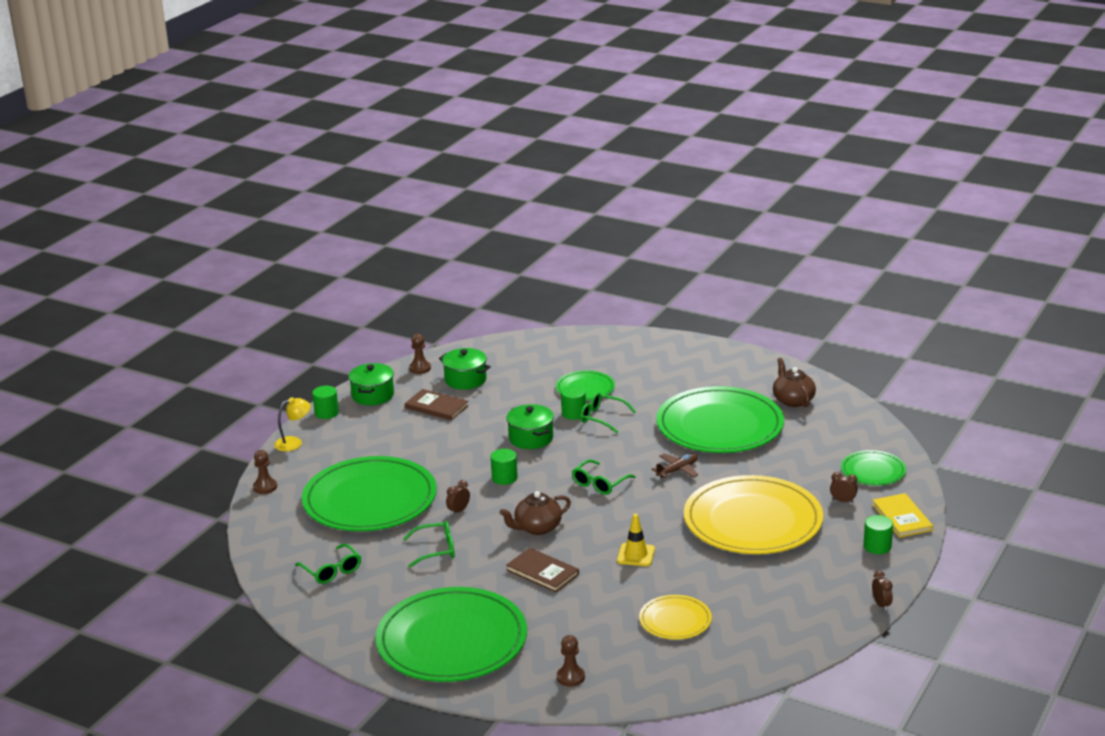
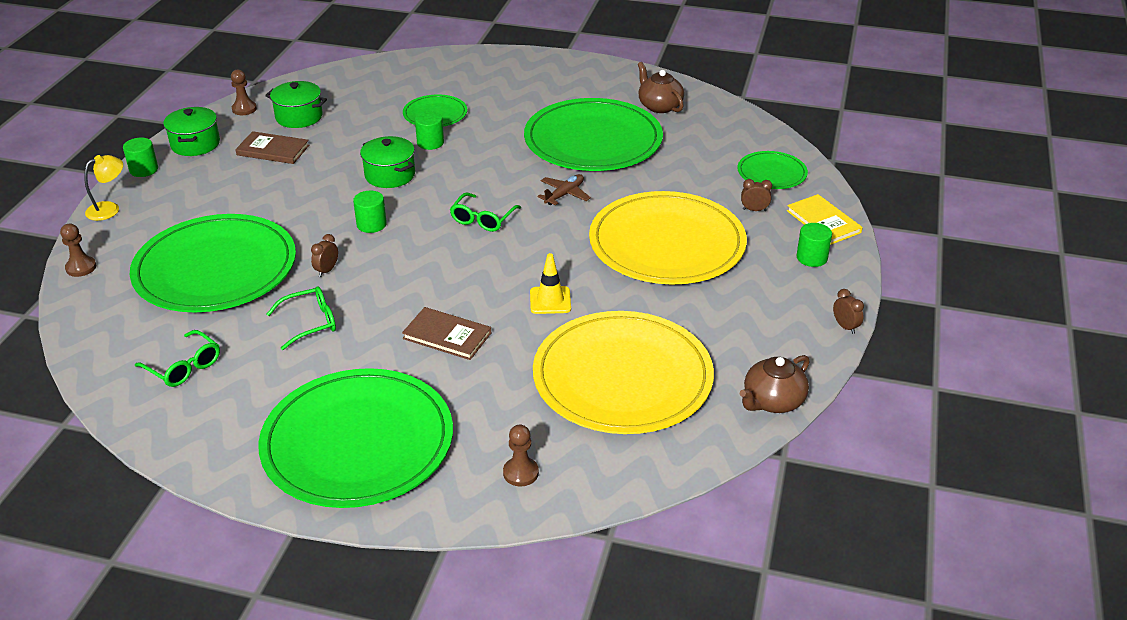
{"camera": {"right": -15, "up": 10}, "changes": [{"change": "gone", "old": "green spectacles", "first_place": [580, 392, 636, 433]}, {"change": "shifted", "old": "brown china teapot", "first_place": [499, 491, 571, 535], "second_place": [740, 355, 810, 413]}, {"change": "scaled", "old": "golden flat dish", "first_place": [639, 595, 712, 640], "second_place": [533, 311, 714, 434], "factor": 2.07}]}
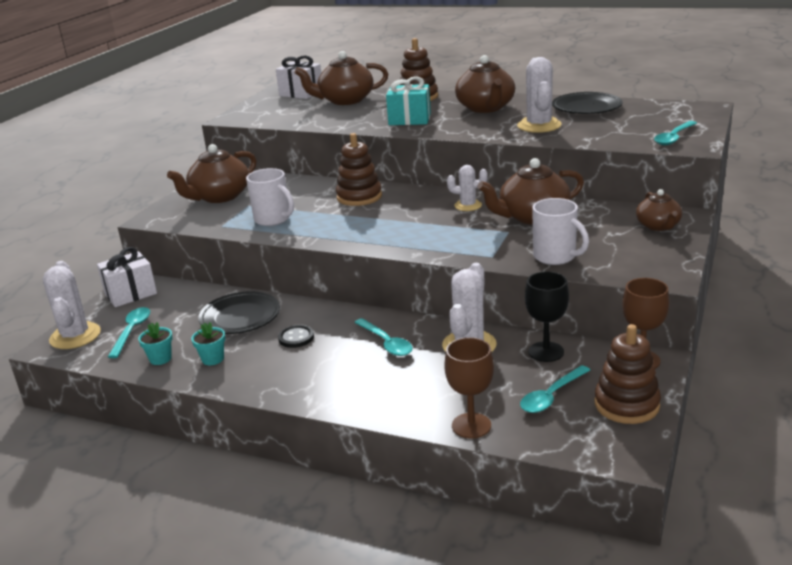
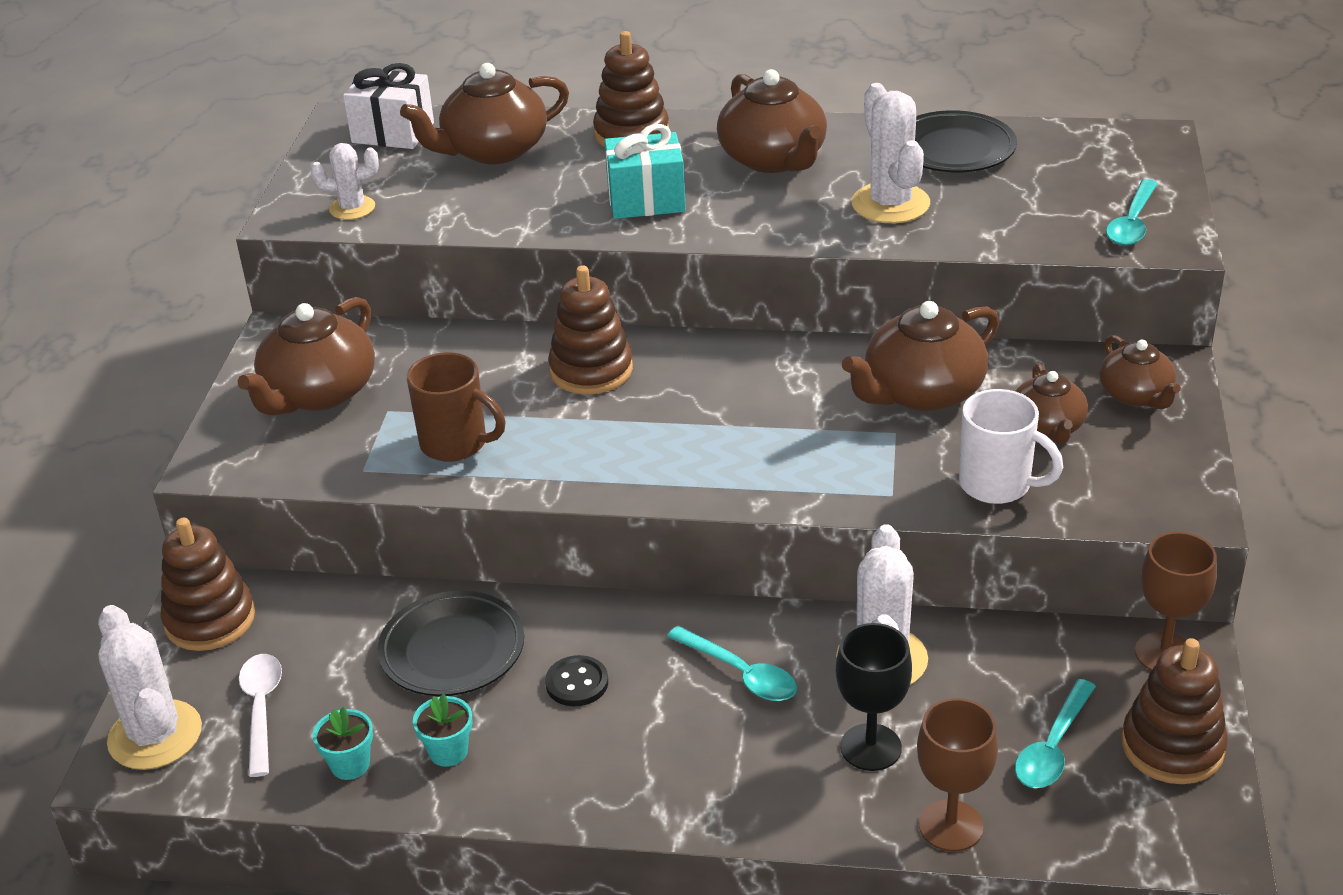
{"camera": {"right": -15, "up": 10}, "changes": [{"change": "shifted", "old": "pure white cactus", "first_place": [447, 165, 488, 211], "second_place": [311, 143, 379, 220]}, {"change": "repainted", "old": "pure white coffee mug", "new": "brown coffee mug", "first_place": [246, 168, 294, 226], "second_place": [407, 352, 506, 462]}, {"change": "swapped", "old": "pure white gift", "new": "brown stacking rings", "first_place": [97, 247, 157, 307], "second_place": [161, 518, 255, 651]}, {"change": "shifted", "old": "jet-black chalice", "first_place": [525, 271, 569, 362], "second_place": [836, 623, 912, 771]}, {"change": "repainted", "old": "turquoise tablespoon", "new": "pure white tablespoon", "first_place": [108, 307, 150, 358], "second_place": [239, 654, 282, 777]}, {"change": "new", "new": "brown china teapot", "second_place": [1016, 363, 1088, 444]}]}
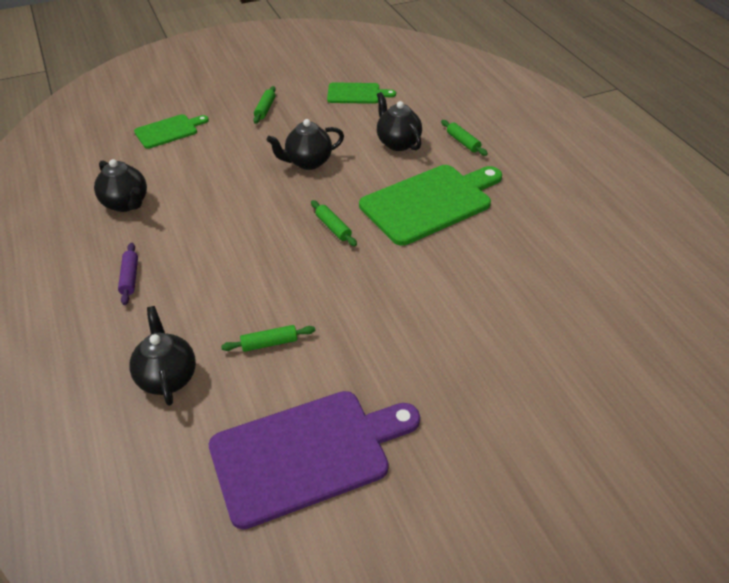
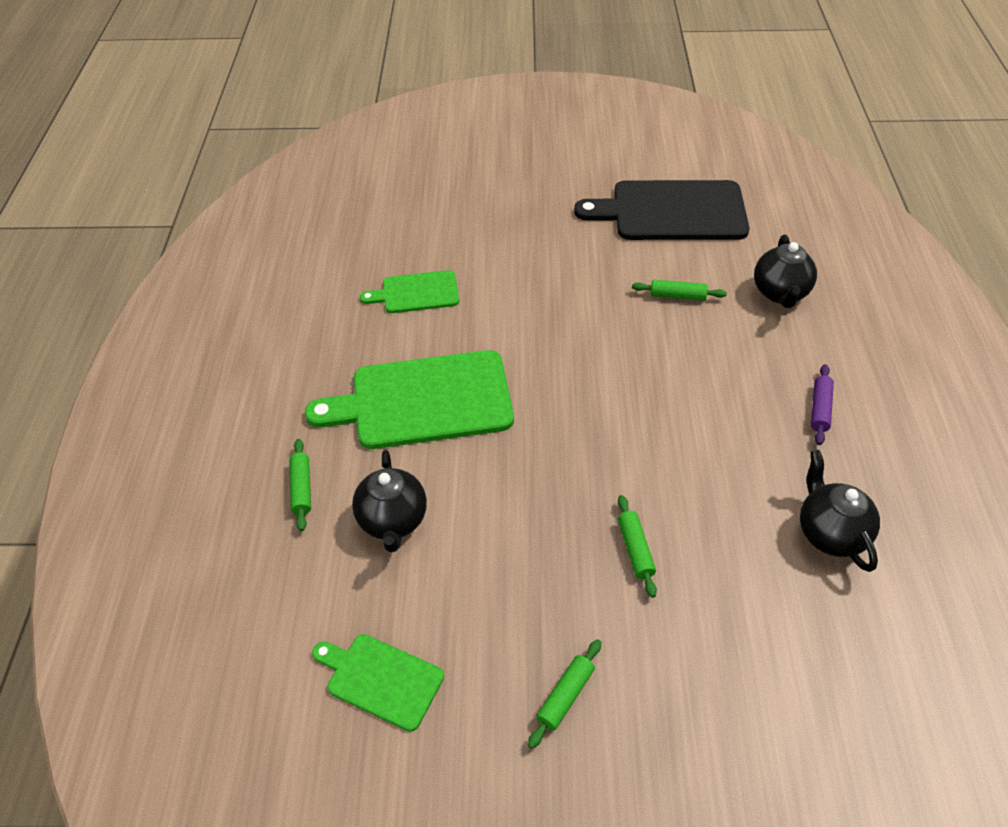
{"camera": {"right": -155, "up": 5}, "changes": [{"change": "shifted", "old": "green cutting board", "first_place": [134, 114, 209, 149], "second_place": [360, 270, 459, 313]}, {"change": "gone", "old": "jet-black china teapot", "first_place": [267, 119, 344, 170]}, {"change": "shifted", "old": "green pastry roller", "first_place": [311, 200, 357, 246], "second_place": [618, 495, 657, 598]}, {"change": "repainted", "old": "purple cutting board", "new": "jet-black cutting board", "first_place": [209, 391, 420, 530], "second_place": [574, 180, 749, 240]}]}
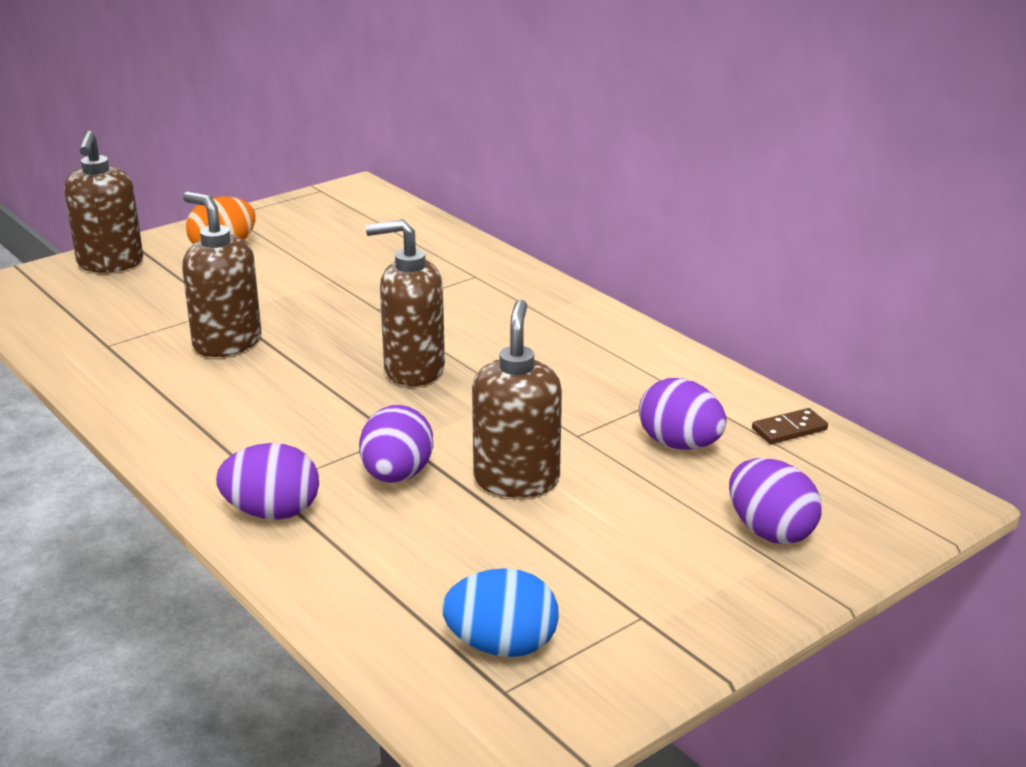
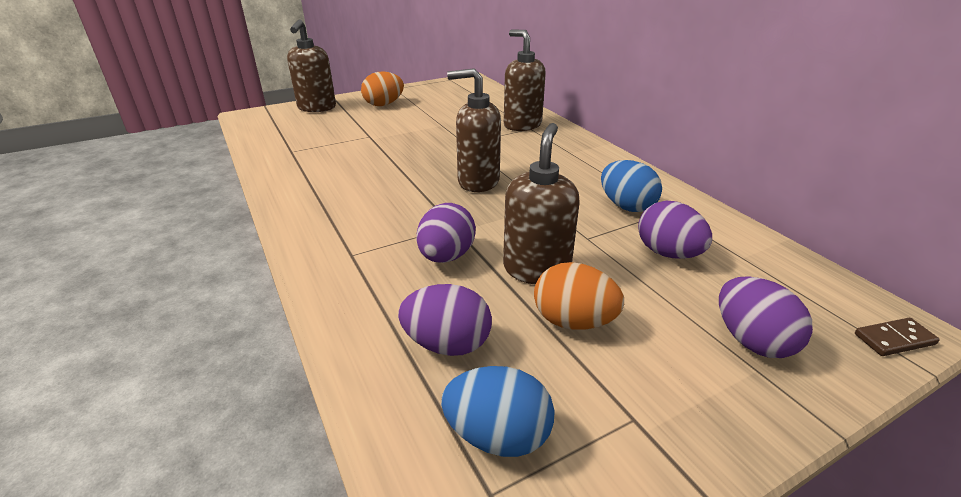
{"camera": {"right": 10, "up": 5}, "changes": [{"change": "shifted", "old": "brown soap dispenser", "first_place": [182, 192, 261, 357], "second_place": [504, 30, 546, 131]}, {"change": "shifted", "old": "brown domino tile", "first_place": [752, 408, 828, 444], "second_place": [855, 318, 940, 356]}, {"change": "shifted", "old": "purple egg", "first_place": [216, 443, 319, 520], "second_place": [398, 284, 492, 356]}, {"change": "new", "new": "royal blue egg", "second_place": [601, 160, 662, 212]}, {"change": "new", "new": "bright orange egg", "second_place": [534, 262, 624, 330]}]}
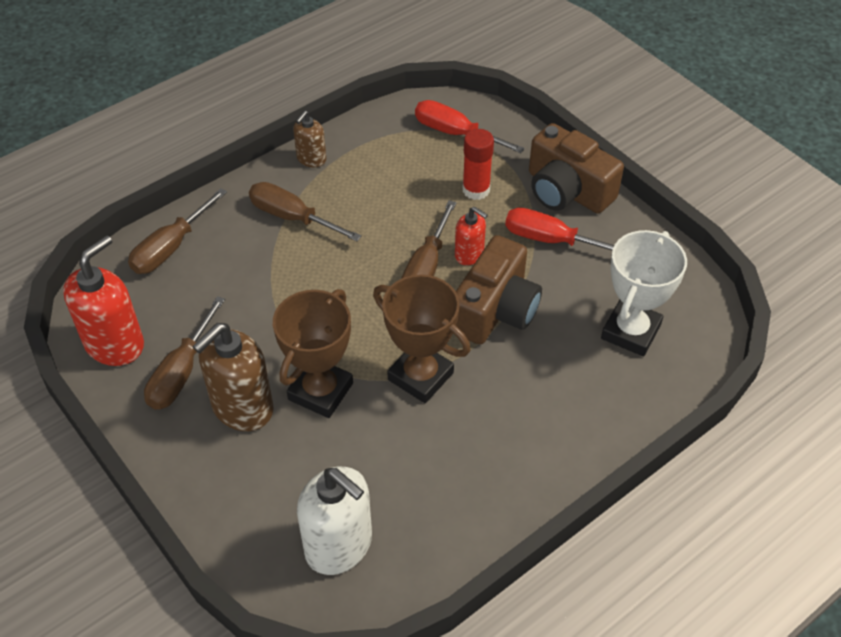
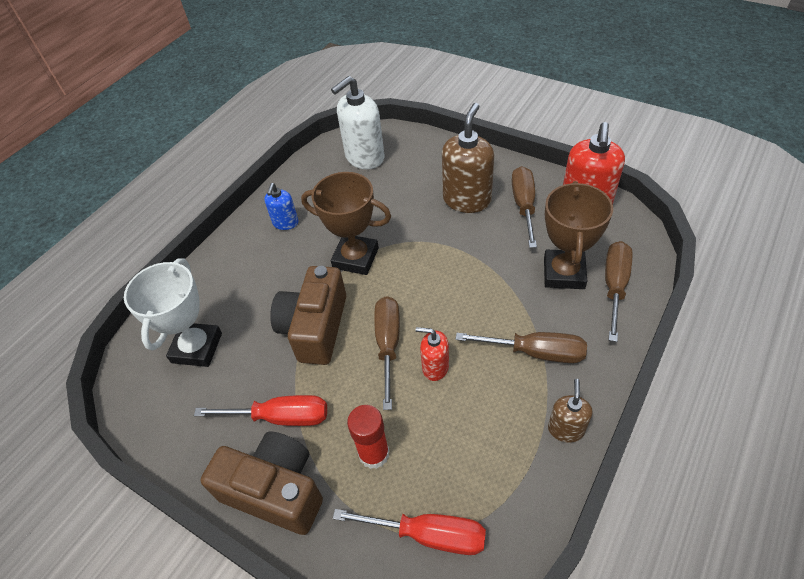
{"camera": {"right": 165, "up": 0}, "changes": [{"change": "shifted", "old": "crimson soap dispenser", "first_place": [455, 206, 488, 265], "second_place": [416, 327, 449, 381]}, {"change": "shifted", "old": "brown award cup", "first_place": [273, 289, 353, 418], "second_place": [544, 181, 613, 289]}, {"change": "rotated", "old": "pure white soap dispenser", "first_place": [297, 467, 372, 575], "second_place": [331, 76, 384, 169], "degrees": -60}, {"change": "new", "new": "royal blue soap dispenser", "second_place": [264, 183, 299, 230]}]}
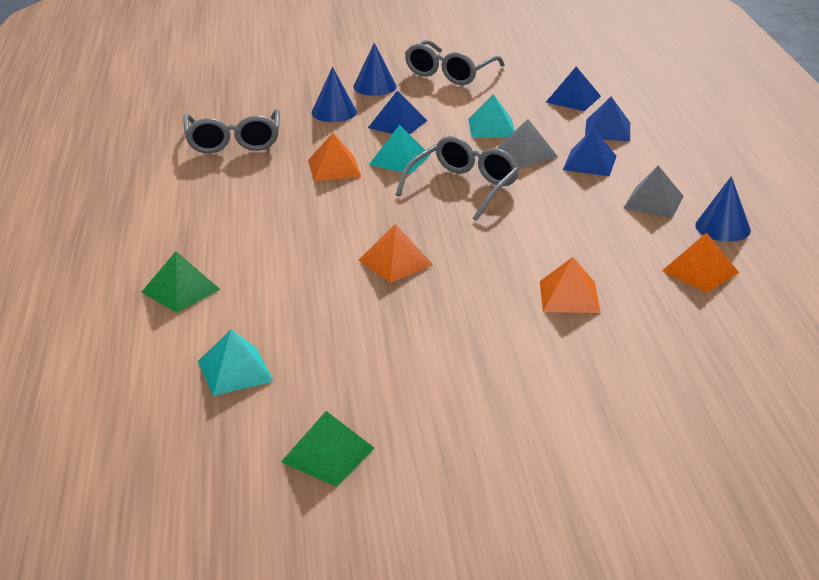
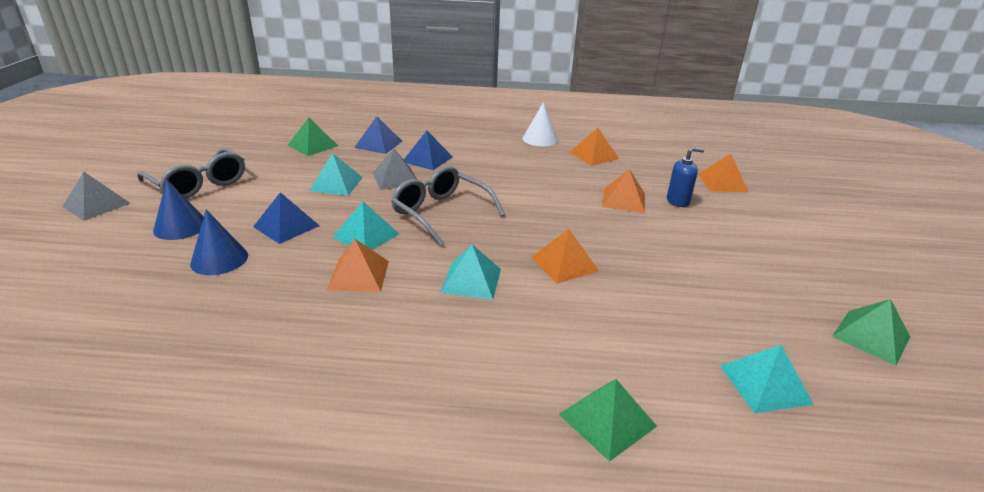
{"camera": {"right": -80, "up": 0}, "changes": [{"change": "repainted", "old": "royal blue pyramid", "new": "green pyramid", "first_place": [546, 67, 601, 111], "second_place": [287, 118, 338, 156]}, {"change": "gone", "old": "grey spectacles", "first_place": [183, 109, 280, 153]}, {"change": "shifted", "old": "grey pyramid", "first_place": [623, 166, 684, 218], "second_place": [62, 172, 130, 221]}, {"change": "repainted", "old": "royal blue cone", "new": "pure white cone", "first_place": [695, 176, 751, 242], "second_place": [522, 102, 558, 146]}, {"change": "new", "new": "royal blue soap dispenser", "second_place": [667, 147, 704, 207]}, {"change": "new", "new": "bright orange pyramid", "second_place": [698, 153, 748, 192]}, {"change": "new", "new": "turquoise pyramid", "second_place": [440, 244, 501, 300]}]}
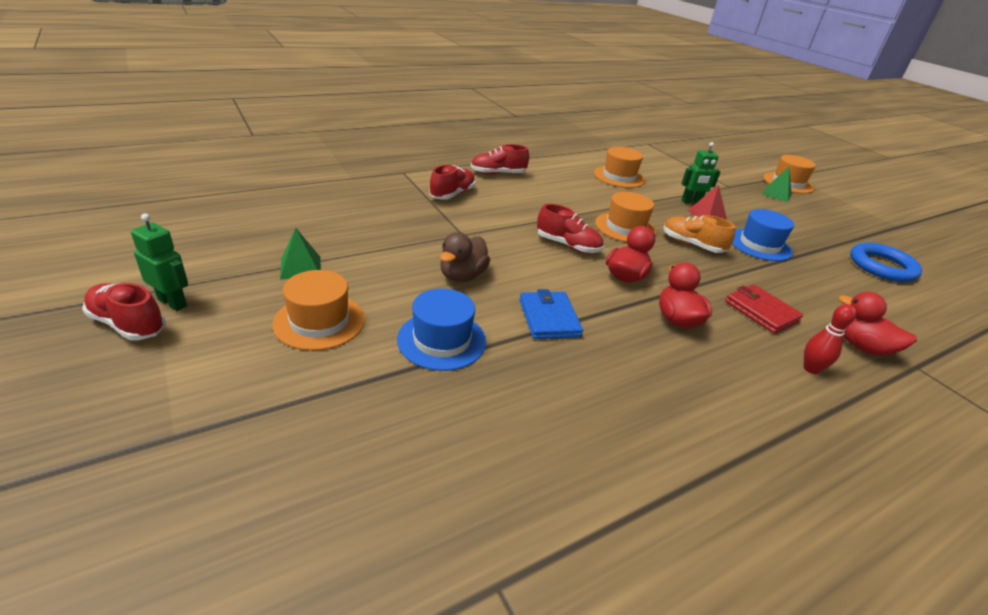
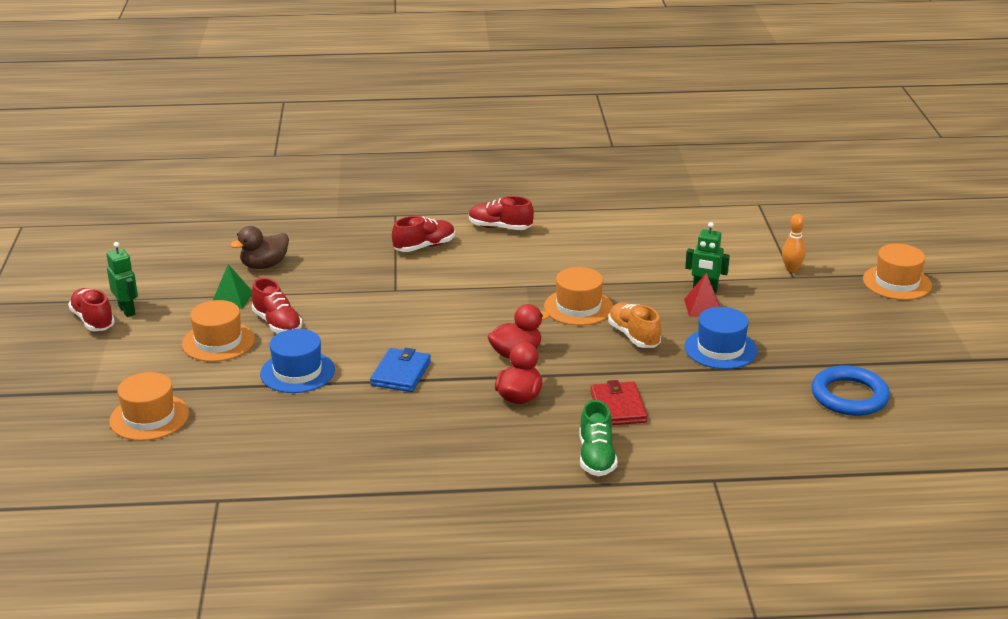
{"camera": {"right": 30, "up": -5}, "changes": [{"change": "shifted", "old": "bright orange hat", "first_place": [594, 147, 645, 188], "second_place": [109, 372, 189, 441]}, {"change": "gone", "old": "green pyramid", "first_place": [762, 166, 792, 202]}, {"change": "shifted", "old": "crimson sneaker", "first_place": [537, 204, 603, 253], "second_place": [252, 278, 302, 333]}, {"change": "shifted", "old": "brown duck", "first_place": [440, 232, 490, 282], "second_place": [230, 226, 289, 269]}, {"change": "gone", "old": "crimson duck", "first_place": [839, 292, 917, 356]}, {"change": "swapped", "old": "crimson tenpin", "new": "green sneaker", "first_place": [803, 304, 856, 374], "second_place": [580, 400, 617, 476]}, {"change": "new", "new": "bright orange tenpin", "second_place": [782, 214, 806, 272]}]}
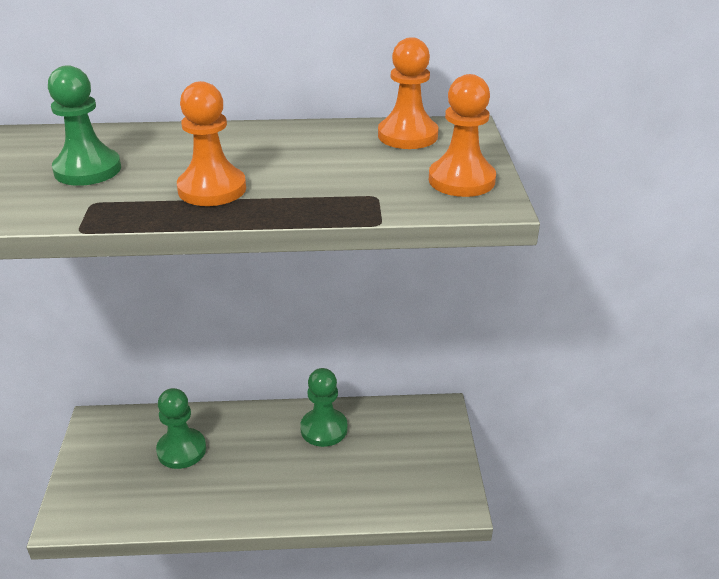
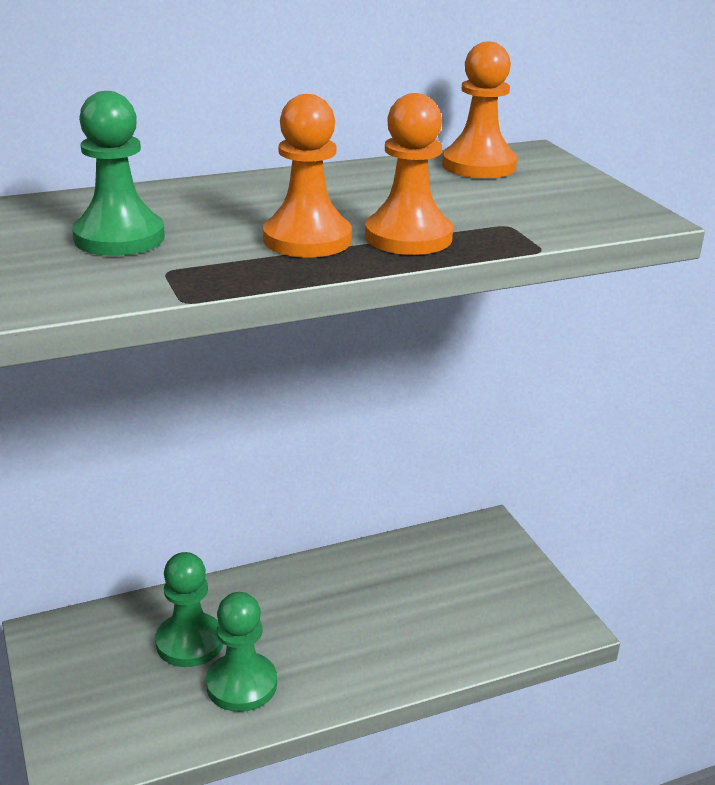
{"camera": {"right": -20, "up": -5}, "changes": [{"change": "shifted", "old": "bright orange game pawn", "first_place": [429, 74, 496, 197], "second_place": [365, 93, 453, 255]}, {"change": "shifted", "old": "green game pawn", "first_place": [300, 368, 348, 447], "second_place": [206, 592, 277, 712]}]}
